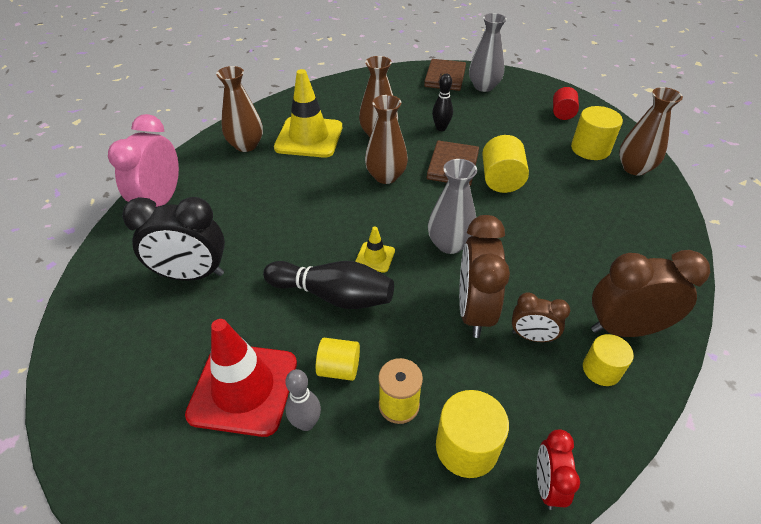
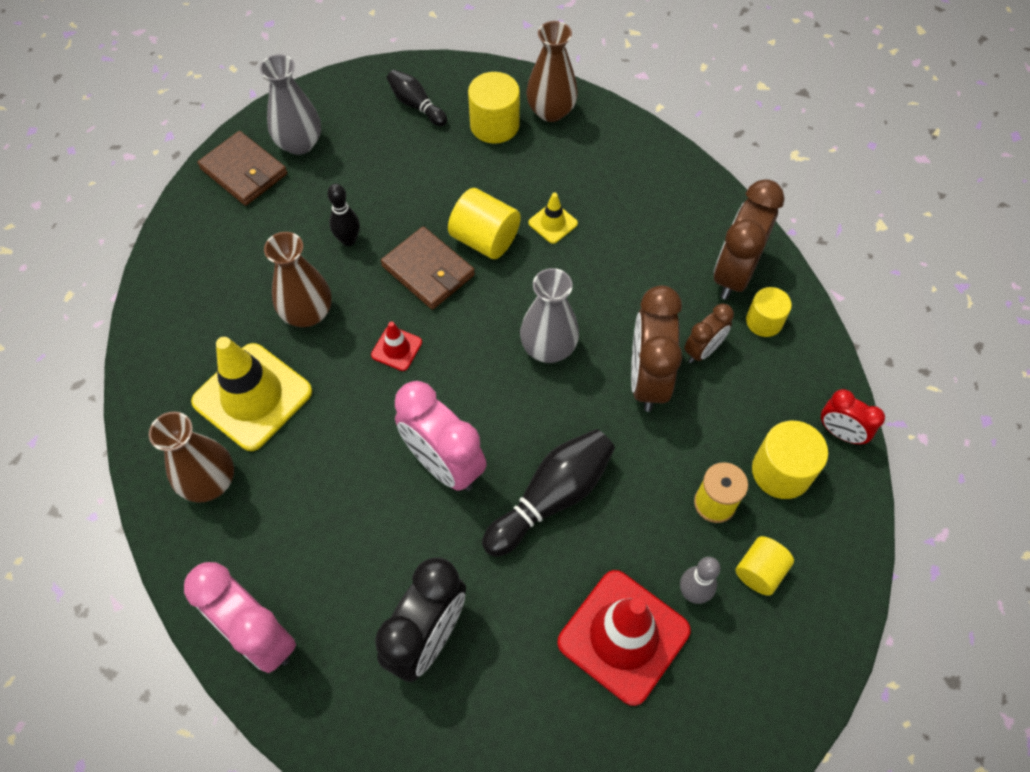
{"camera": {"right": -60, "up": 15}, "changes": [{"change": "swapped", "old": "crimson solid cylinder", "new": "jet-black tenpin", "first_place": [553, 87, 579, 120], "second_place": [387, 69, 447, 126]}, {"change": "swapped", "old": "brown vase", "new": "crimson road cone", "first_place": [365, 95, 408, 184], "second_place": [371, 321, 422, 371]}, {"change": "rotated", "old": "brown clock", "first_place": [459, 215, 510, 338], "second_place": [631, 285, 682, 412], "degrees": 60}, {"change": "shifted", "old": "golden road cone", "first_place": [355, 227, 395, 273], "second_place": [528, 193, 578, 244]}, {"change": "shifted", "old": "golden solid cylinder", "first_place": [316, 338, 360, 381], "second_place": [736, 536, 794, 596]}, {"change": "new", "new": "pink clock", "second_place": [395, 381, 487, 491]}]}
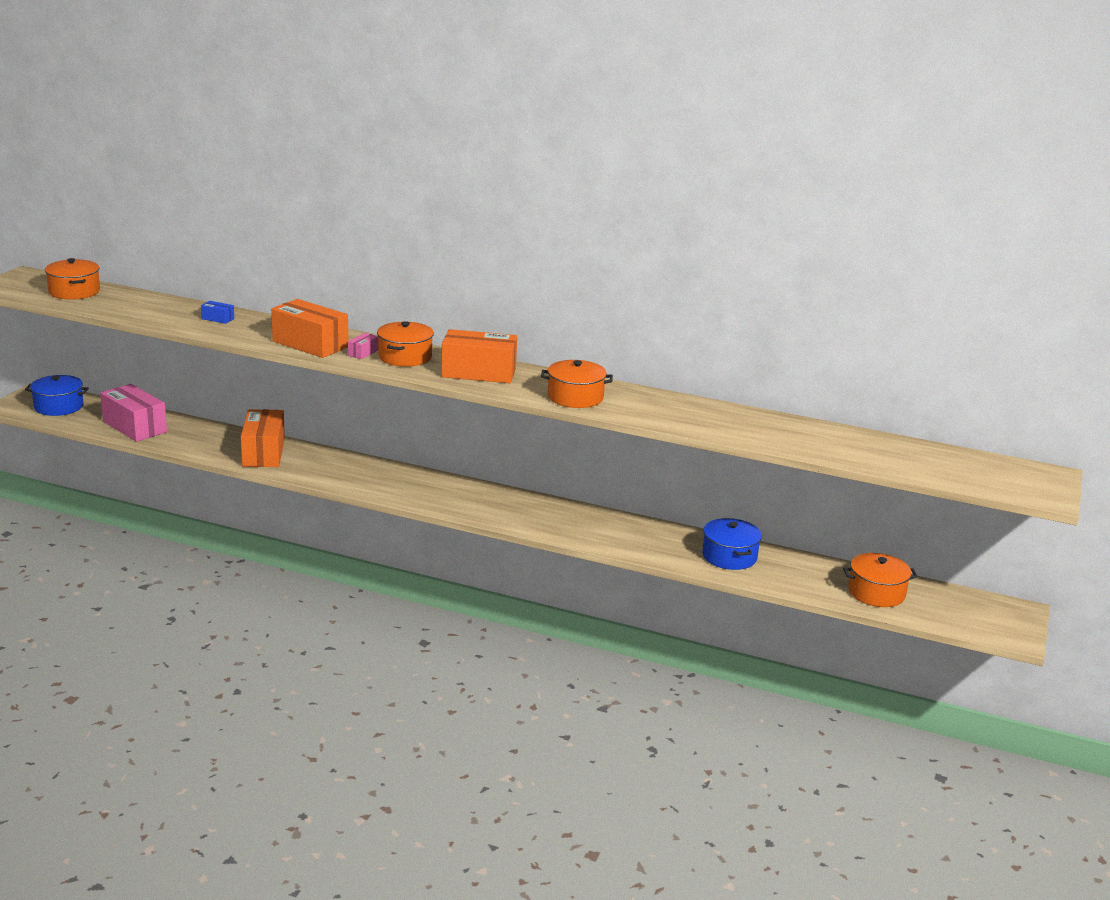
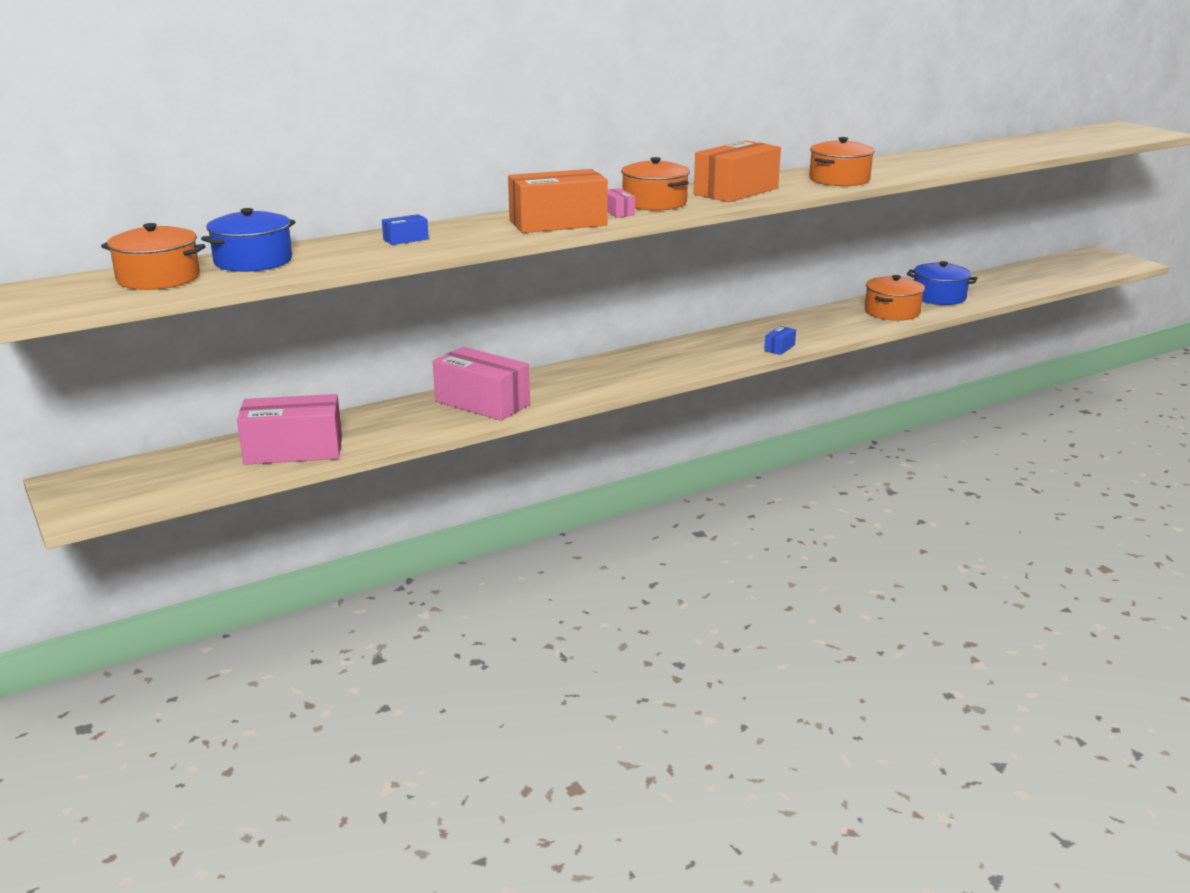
{"camera": {"right": -50, "up": 0}, "changes": [{"change": "shifted", "old": "royal blue cooking pot", "first_place": [25, 375, 89, 416], "second_place": [201, 208, 295, 272]}, {"change": "repainted", "old": "bright orange parcel", "new": "pink parcel", "first_place": [241, 409, 285, 467], "second_place": [433, 347, 530, 421]}, {"change": "shifted", "old": "bright orange cooking pot", "first_place": [843, 553, 918, 607], "second_place": [865, 275, 925, 321]}, {"change": "new", "new": "royal blue parcel", "second_place": [764, 326, 796, 355]}]}
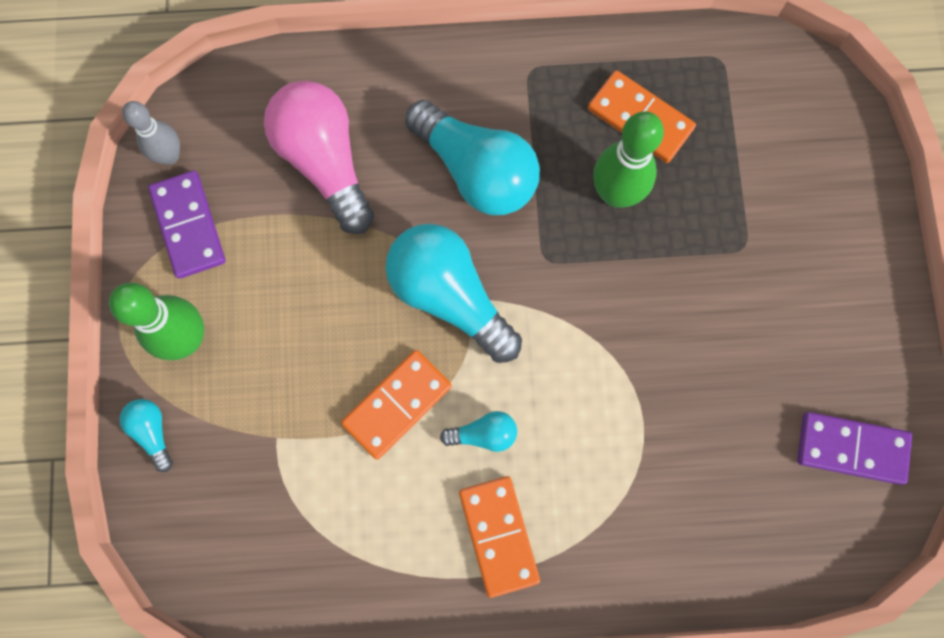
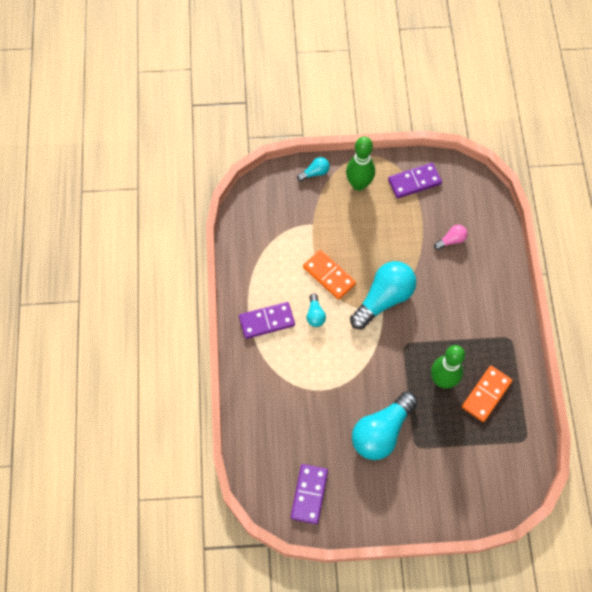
{"camera": {"right": 90, "up": -10}, "changes": [{"change": "scaled", "old": "pink lightbulb", "first_place": [264, 81, 374, 234], "second_place": [434, 225, 468, 250], "factor": 0.46}, {"change": "shifted", "old": "turquoise lightbulb", "first_place": [405, 100, 540, 215], "second_place": [352, 392, 418, 460]}, {"change": "gone", "old": "grey tenpin", "first_place": [122, 101, 180, 165]}, {"change": "repainted", "old": "bright orange domino tile", "new": "purple domino tile", "first_place": [459, 476, 540, 598], "second_place": [239, 302, 295, 339]}]}
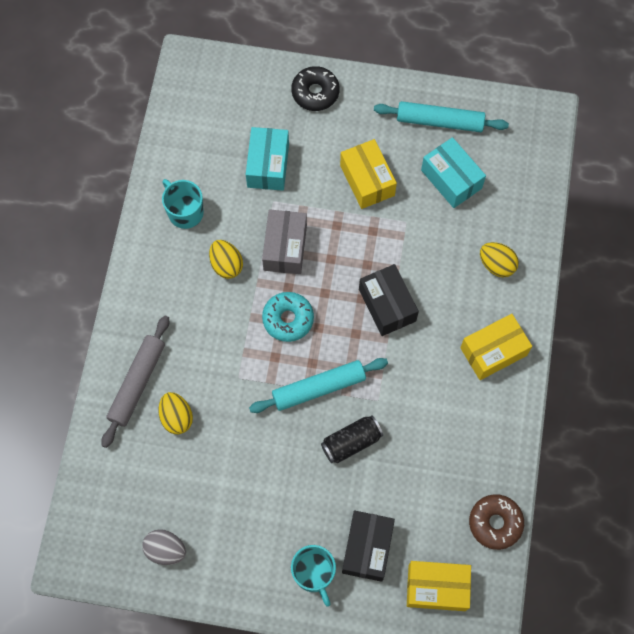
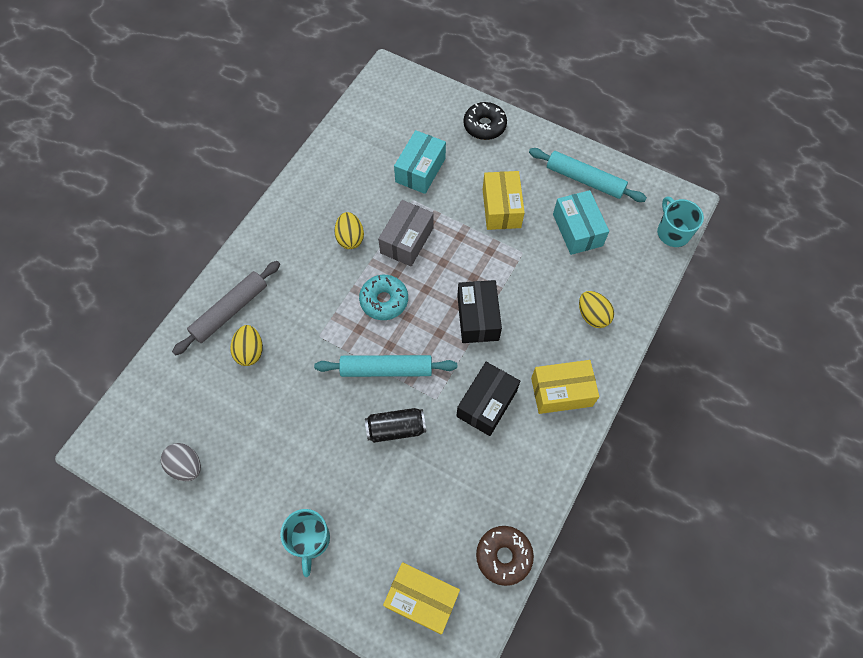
{"camera": {"right": 20, "up": -5}, "changes": [{"change": "shifted", "old": "turquoise coffee mug", "first_place": [162, 179, 204, 229], "second_place": [657, 196, 704, 247]}, {"change": "shifted", "old": "jet-black parcel", "first_place": [342, 511, 395, 582], "second_place": [456, 362, 520, 436]}]}
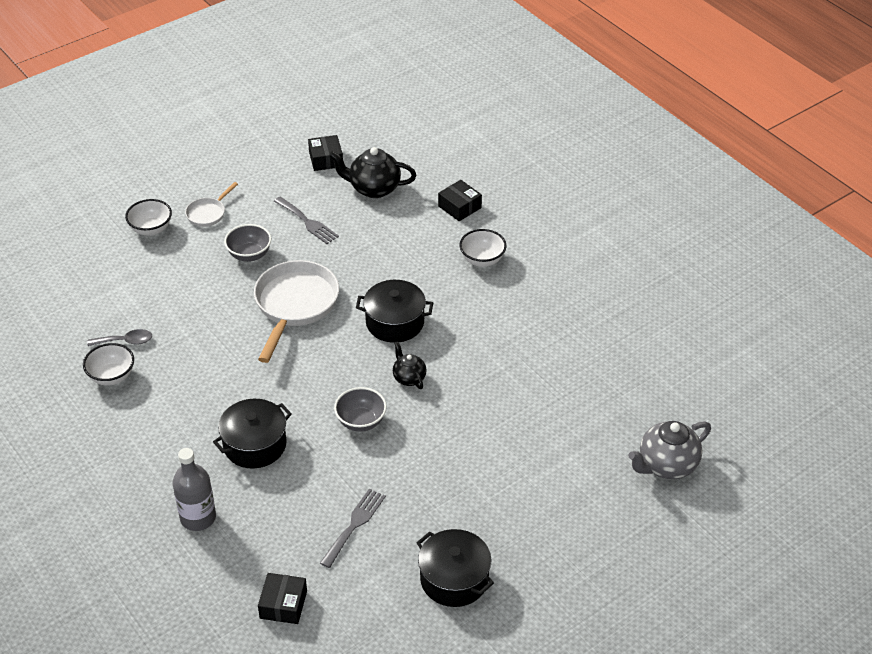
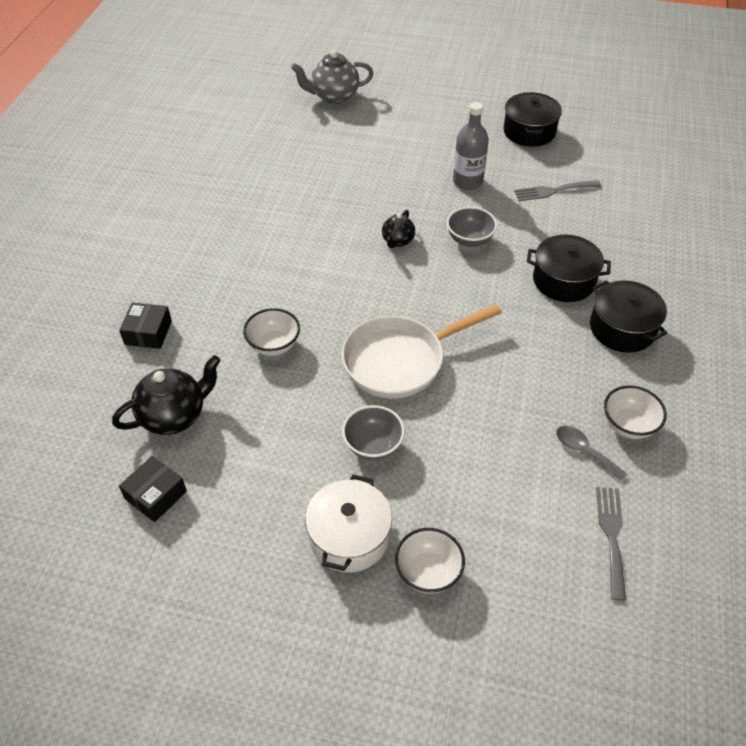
{"camera": {"right": -130, "up": 5}, "changes": [{"change": "rotated", "old": "jet-black china teapot", "first_place": [329, 147, 416, 198], "second_place": [112, 355, 220, 435], "degrees": -90}, {"change": "swapped", "old": "pure white frying pan", "new": "pure white cooking pot", "first_place": [185, 182, 238, 227], "second_place": [305, 474, 392, 573]}, {"change": "shifted", "old": "grey dinner fork", "first_place": [274, 197, 339, 244], "second_place": [596, 487, 626, 601]}, {"change": "shifted", "old": "pure white bowl", "first_place": [459, 229, 507, 267], "second_place": [243, 308, 300, 356]}, {"change": "shifted", "old": "jet-black cooking pot", "first_place": [356, 280, 433, 343], "second_place": [590, 280, 668, 353]}, {"change": "rotated", "old": "grey china teapot", "first_place": [628, 421, 711, 479], "second_place": [291, 50, 374, 104], "degrees": 150}, {"change": "shifted", "old": "grey flask", "first_place": [172, 448, 216, 531], "second_place": [453, 102, 489, 190]}, {"change": "gone", "old": "jet-black parcel", "first_place": [258, 573, 307, 624]}]}
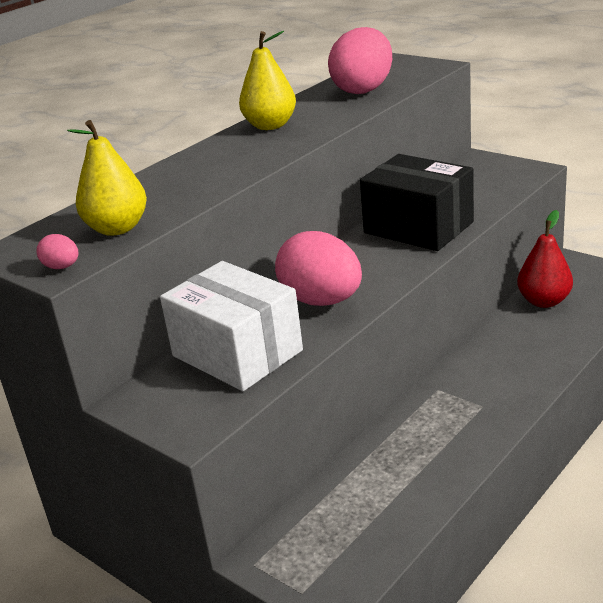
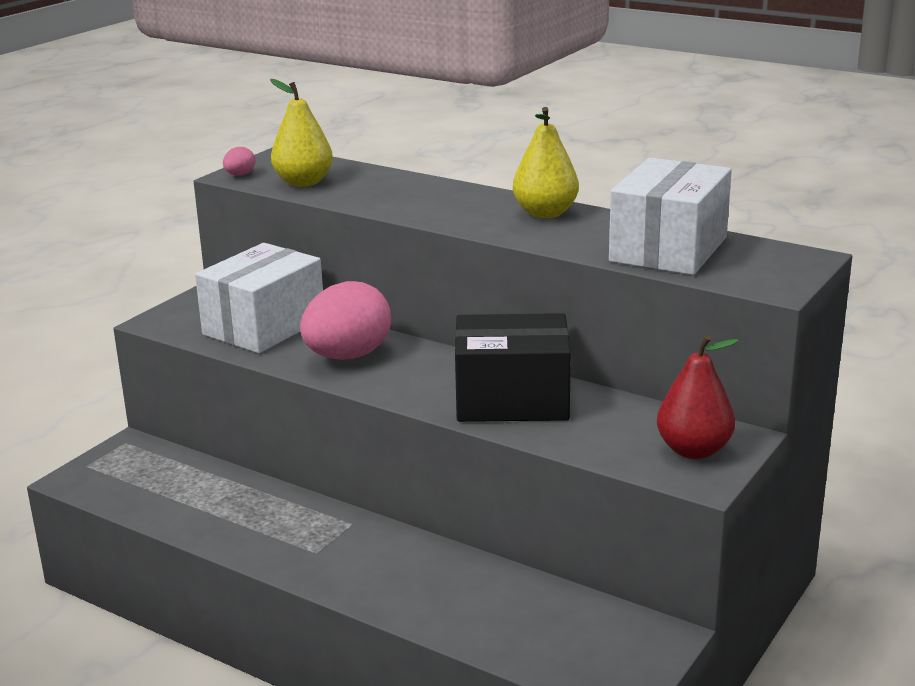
{"camera": {"right": 80, "up": -5}, "changes": [{"change": "swapped", "old": "pink egg", "new": "pure white parcel", "first_place": [328, 27, 392, 94], "second_place": [609, 158, 732, 275]}, {"change": "rotated", "old": "jet-black parcel", "first_place": [360, 154, 474, 251], "second_place": [455, 313, 571, 422], "degrees": 60}, {"change": "shifted", "old": "crimson toy pear", "first_place": [517, 210, 573, 308], "second_place": [657, 335, 738, 459]}]}
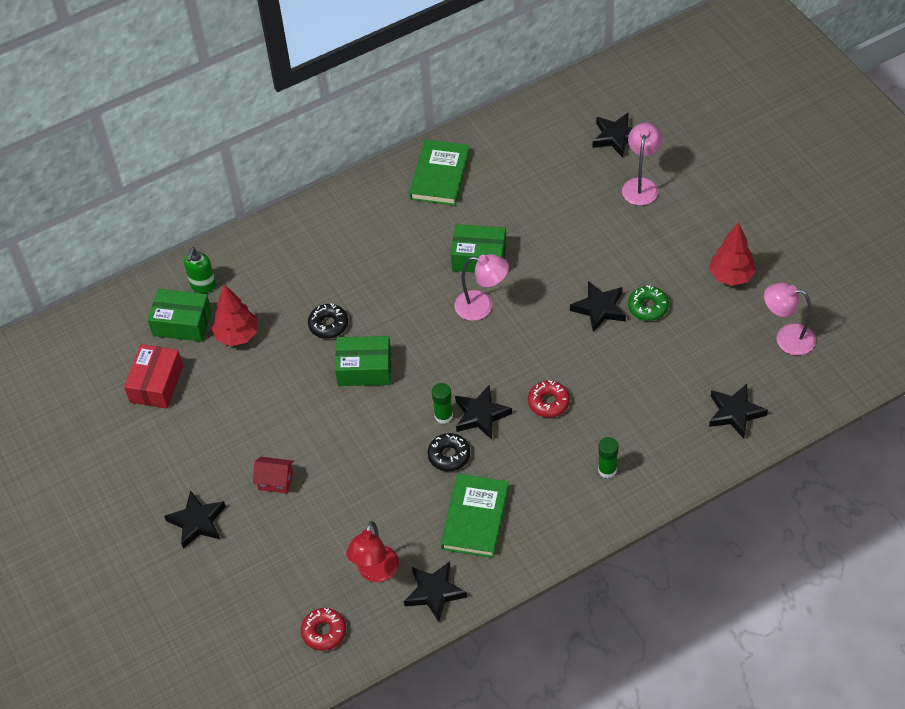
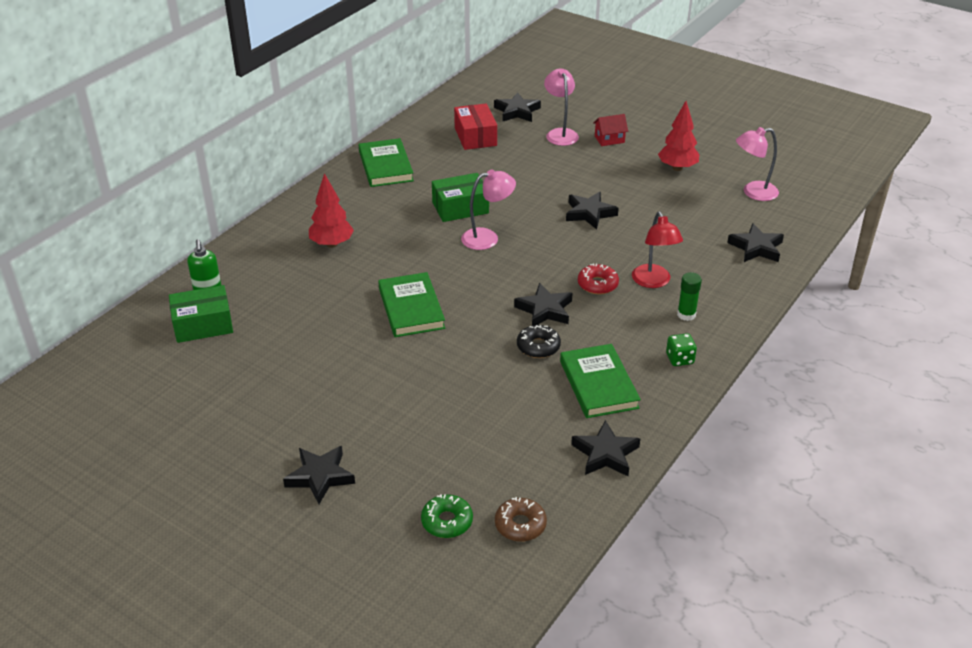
{"camera": {"right": -30, "up": -15}, "changes": [{"change": "shifted", "old": "crimson fir tree", "first_place": [212, 284, 258, 346], "second_place": [309, 173, 354, 248]}, {"change": "shifted", "old": "green donut", "first_place": [628, 286, 669, 321], "second_place": [421, 494, 473, 538]}, {"change": "gone", "old": "jet-black donut", "first_place": [308, 304, 348, 339]}, {"change": "swapped", "old": "green parcel", "new": "green hardcover", "first_place": [335, 336, 391, 386], "second_place": [378, 272, 445, 337]}, {"change": "shifted", "old": "crimson parcel", "first_place": [124, 344, 183, 409], "second_place": [454, 103, 497, 150]}, {"change": "gone", "old": "green stick of glue", "first_place": [432, 383, 453, 424]}, {"change": "shifted", "old": "crimson cottage", "first_place": [253, 457, 294, 494], "second_place": [593, 114, 628, 146]}, {"change": "shifted", "old": "crimson lamp", "first_place": [346, 521, 399, 582], "second_place": [632, 211, 683, 288]}, {"change": "repainted", "old": "crimson donut", "new": "brown donut", "first_place": [301, 608, 346, 651], "second_place": [495, 497, 547, 542]}, {"change": "new", "new": "green dice", "second_place": [666, 333, 697, 366]}]}
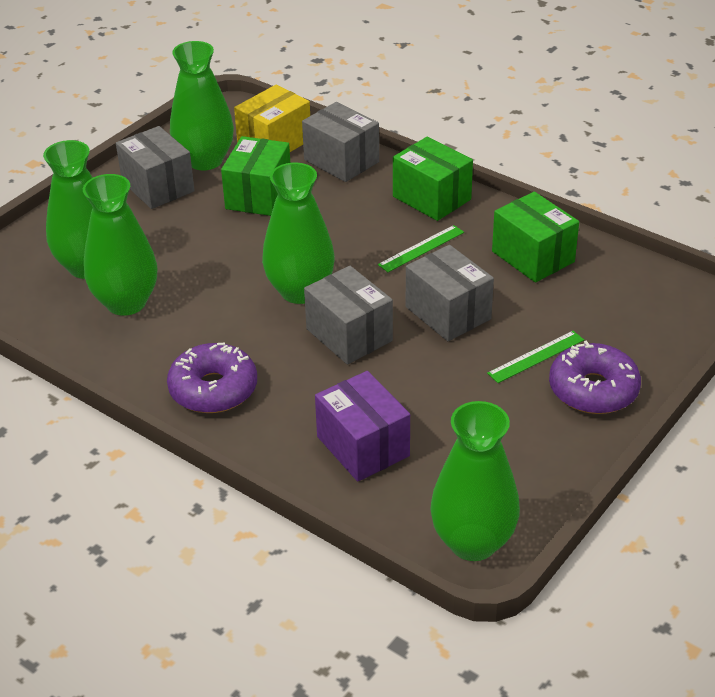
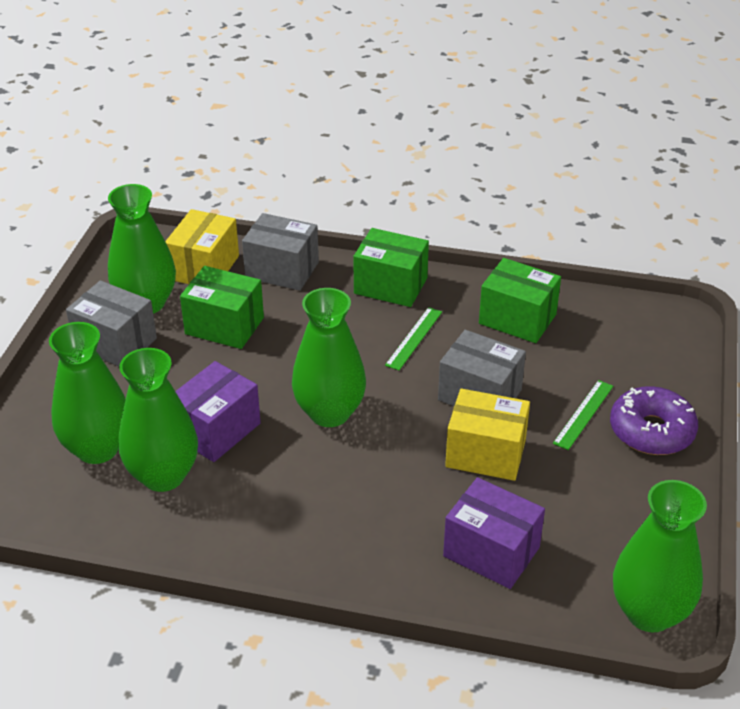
{"camera": {"right": -25, "up": 0}, "changes": [{"change": "rotated", "old": "green parcel", "first_place": [221, 136, 290, 216], "second_place": [180, 266, 264, 349], "degrees": -60}, {"change": "gone", "old": "grey parcel", "first_place": [304, 266, 393, 364]}, {"change": "gone", "old": "purple donut", "first_place": [167, 343, 257, 413]}, {"change": "new", "new": "purple parcel", "second_place": [175, 361, 261, 462]}, {"change": "new", "new": "golden parcel", "second_place": [445, 389, 530, 481]}]}
